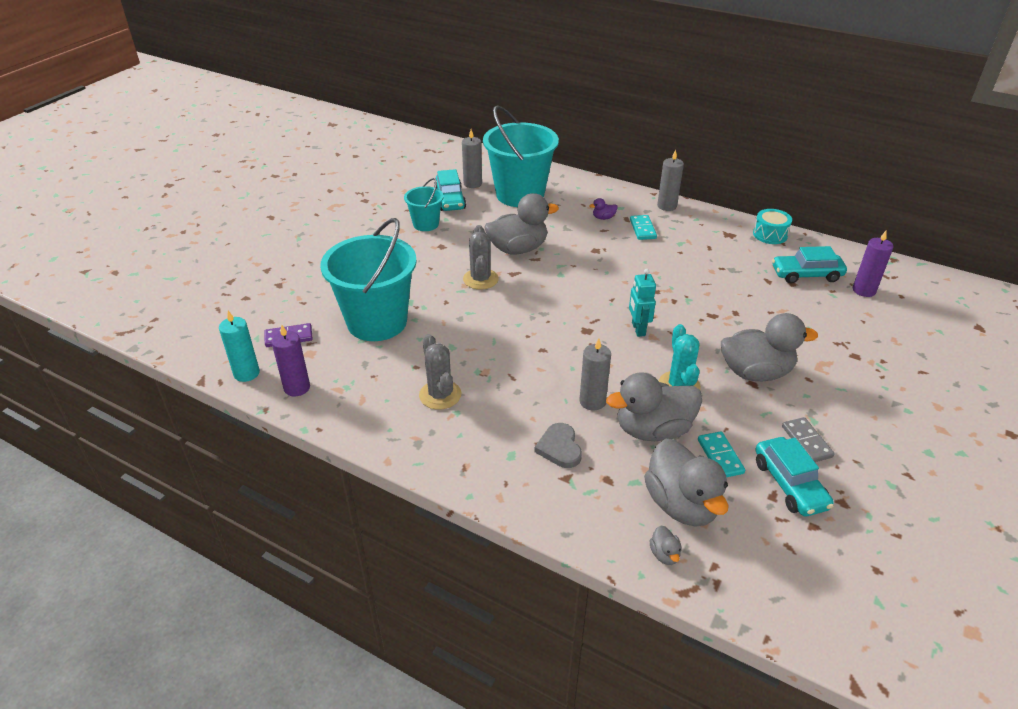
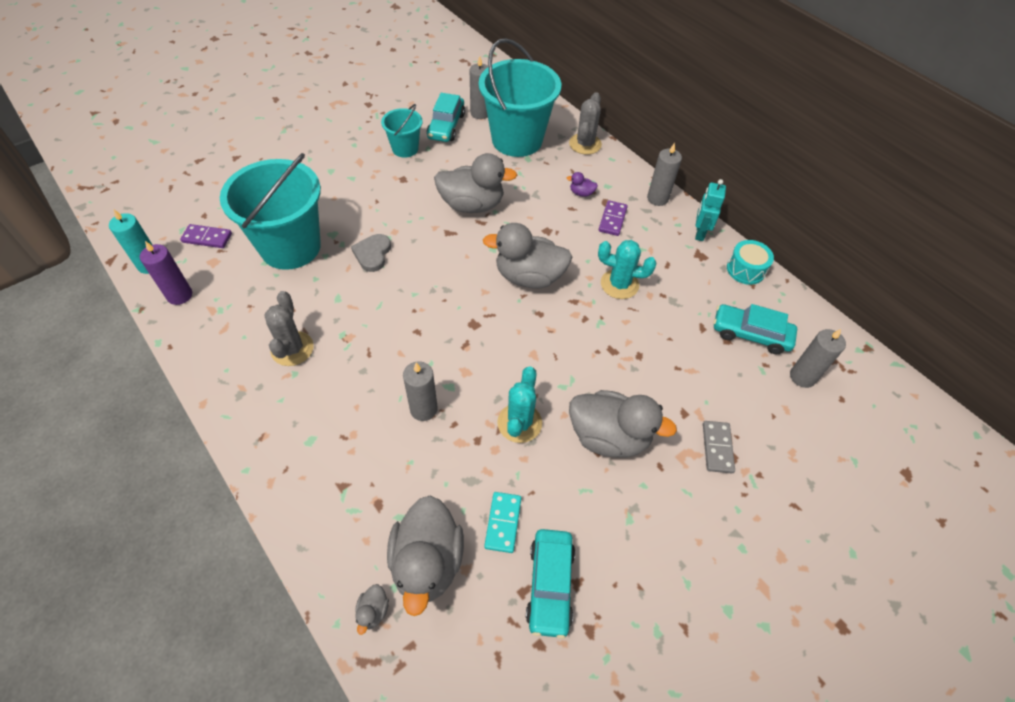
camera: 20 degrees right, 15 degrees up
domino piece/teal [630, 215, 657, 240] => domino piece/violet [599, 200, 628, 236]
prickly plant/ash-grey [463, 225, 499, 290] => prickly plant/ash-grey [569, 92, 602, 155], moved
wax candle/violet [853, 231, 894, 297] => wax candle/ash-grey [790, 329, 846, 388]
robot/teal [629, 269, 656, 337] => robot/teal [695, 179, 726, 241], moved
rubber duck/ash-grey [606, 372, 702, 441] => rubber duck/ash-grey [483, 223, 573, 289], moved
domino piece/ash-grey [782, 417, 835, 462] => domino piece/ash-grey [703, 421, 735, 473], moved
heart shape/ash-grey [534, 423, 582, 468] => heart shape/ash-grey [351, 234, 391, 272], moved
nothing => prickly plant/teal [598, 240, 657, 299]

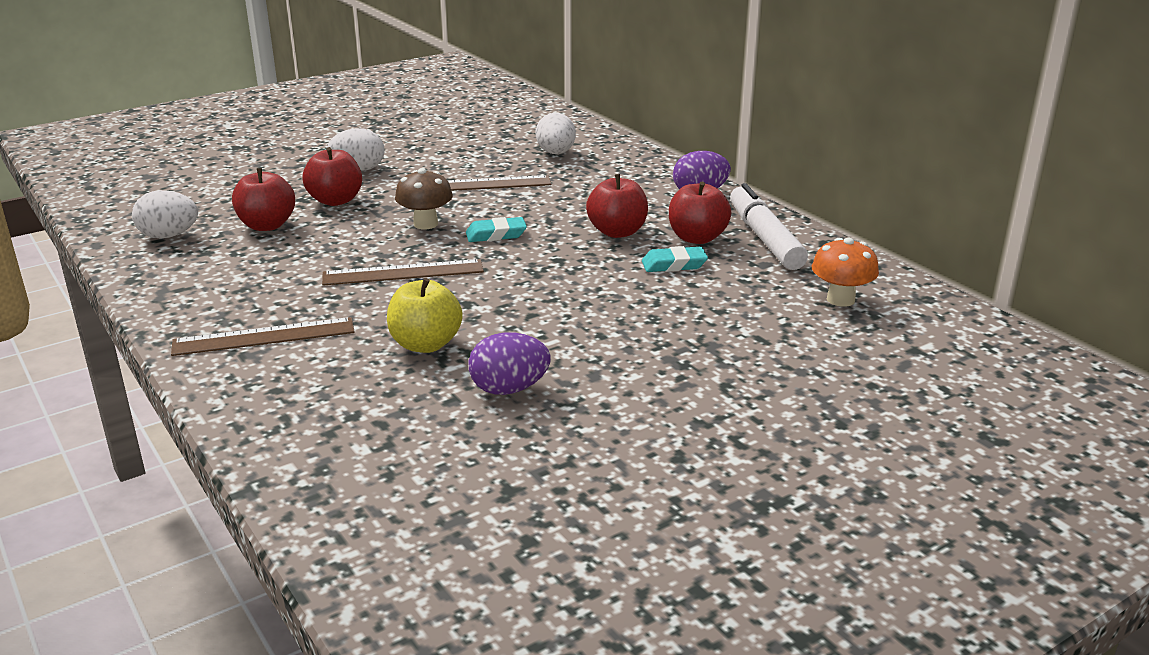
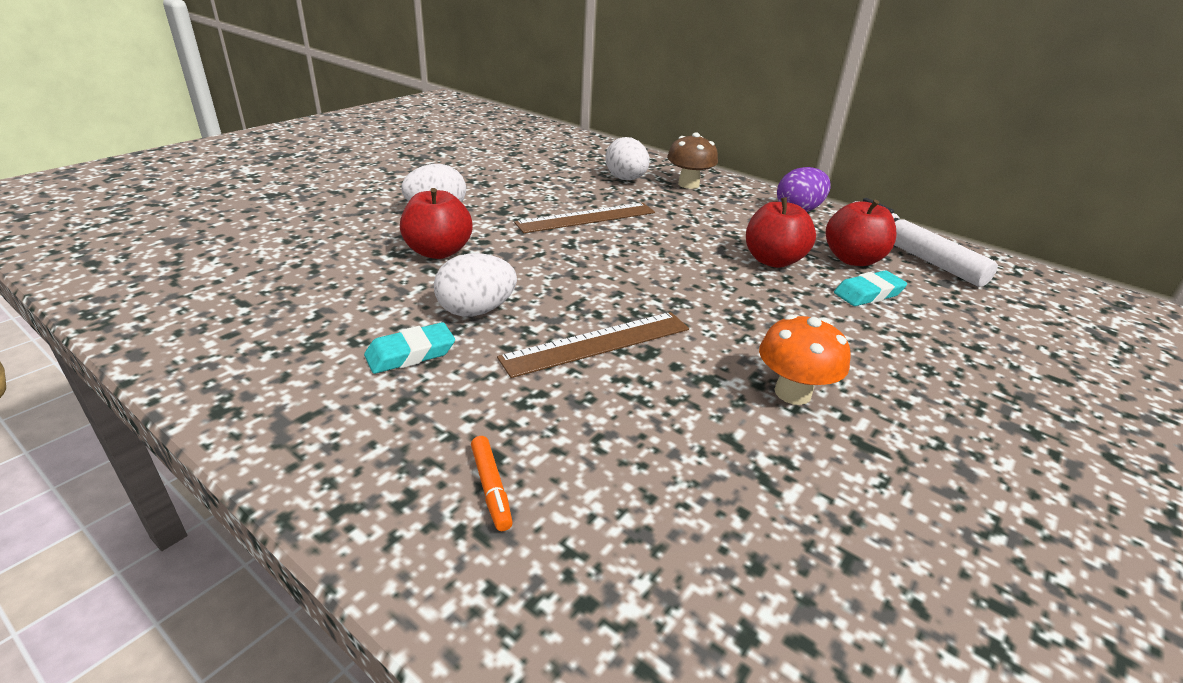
camera: 20 degrees left, 5 degrees up
toy apple/red [232, 168, 295, 231] => nothing
toadstool/dark brown [395, 168, 453, 229] => toadstool/dark brown [667, 132, 718, 189], moved
egg/pure white [132, 190, 198, 238] => egg/pure white [434, 253, 517, 317], moved
pencil eraser/teal [466, 217, 527, 242] => pencil eraser/teal [364, 322, 455, 374], moved
toadstool/orange-coloured [811, 238, 879, 307] => toadstool/orange-coloured [759, 314, 851, 405], moved
toy apple/yellow [387, 278, 463, 353] => nothing
straightedge/dark brown [171, 317, 355, 356] => felt pen/orange-coloured [471, 436, 513, 531]
egg/violet [469, 332, 550, 395] => nothing

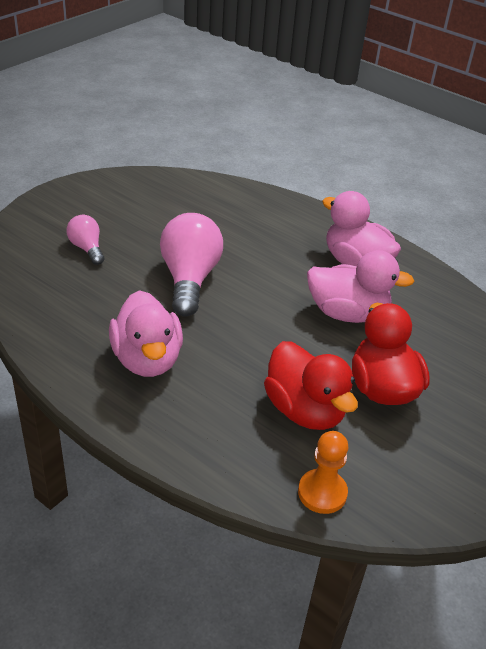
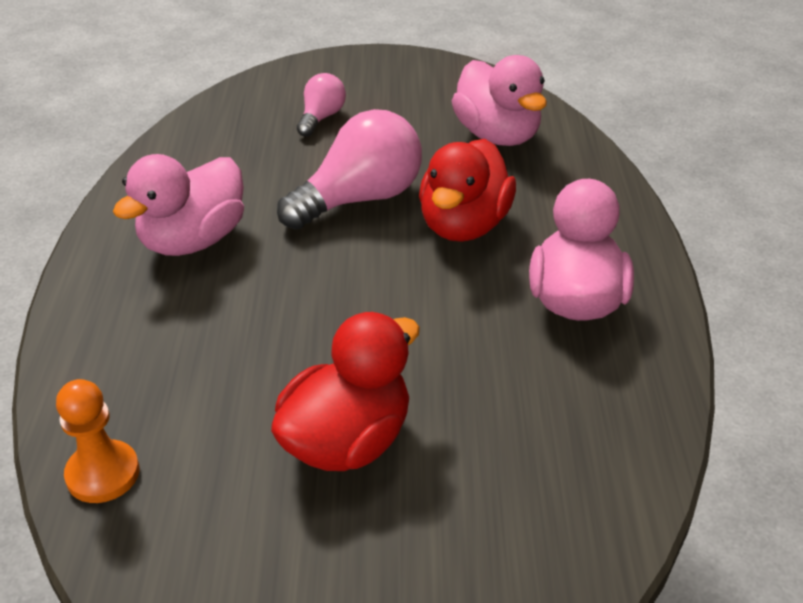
camera: 55 degrees right, 0 degrees up
rubber duck/pink [307, 250, 415, 323] => rubber duck/pink [452, 55, 547, 146], moved
rubber duck/red [264, 341, 358, 430] => rubber duck/red [419, 139, 516, 242], moved

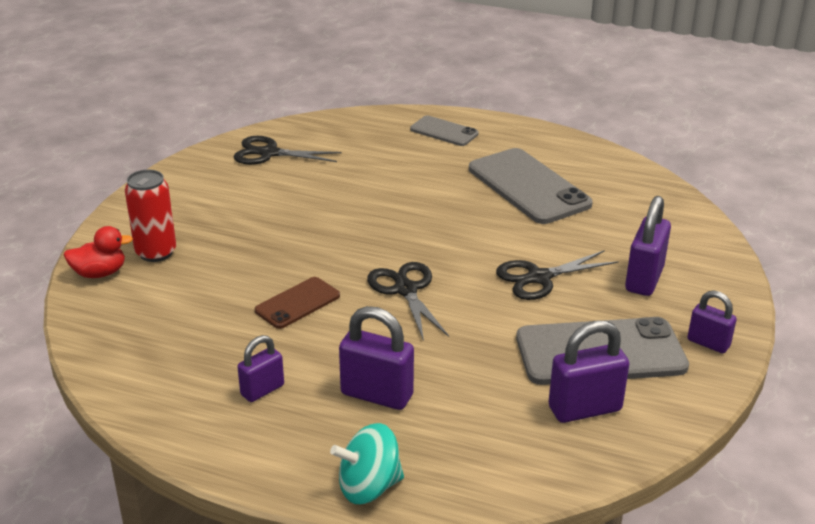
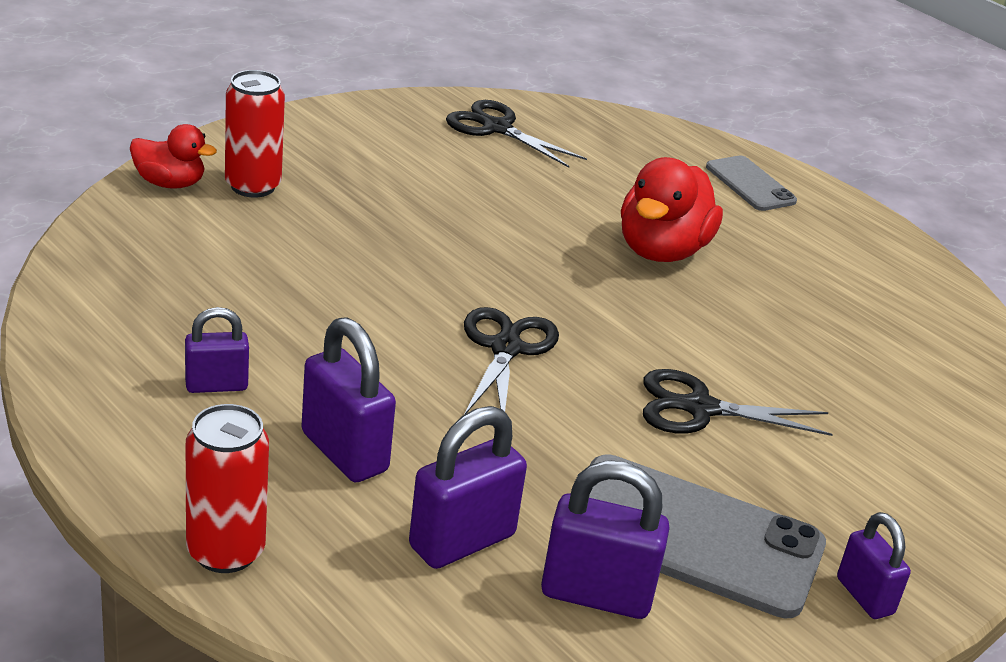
camera: 25 degrees right, 0 degrees up
smartphone/ash-grey [469, 148, 593, 224] => nothing
padlock/violet [625, 196, 671, 296] => padlock/violet [409, 406, 527, 569], moved
smartphone/dark brown [255, 277, 340, 329] => nothing
spinning top/teal [330, 423, 404, 504] => soda can/red [186, 404, 269, 573]
nothing => rubber duck/red [621, 157, 723, 262]

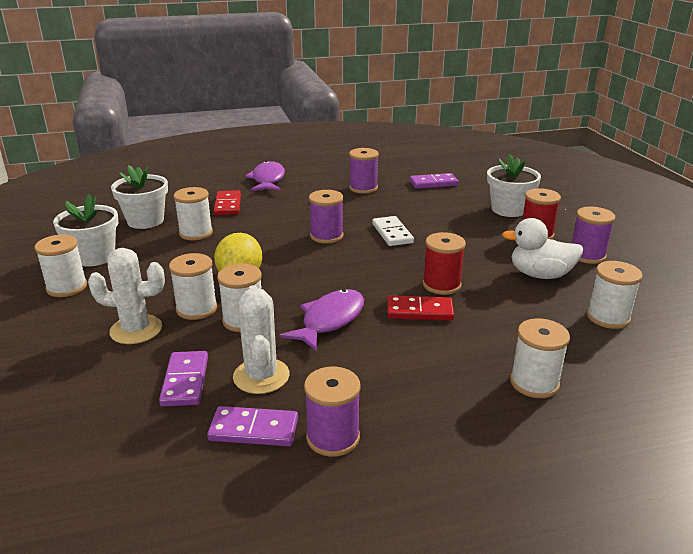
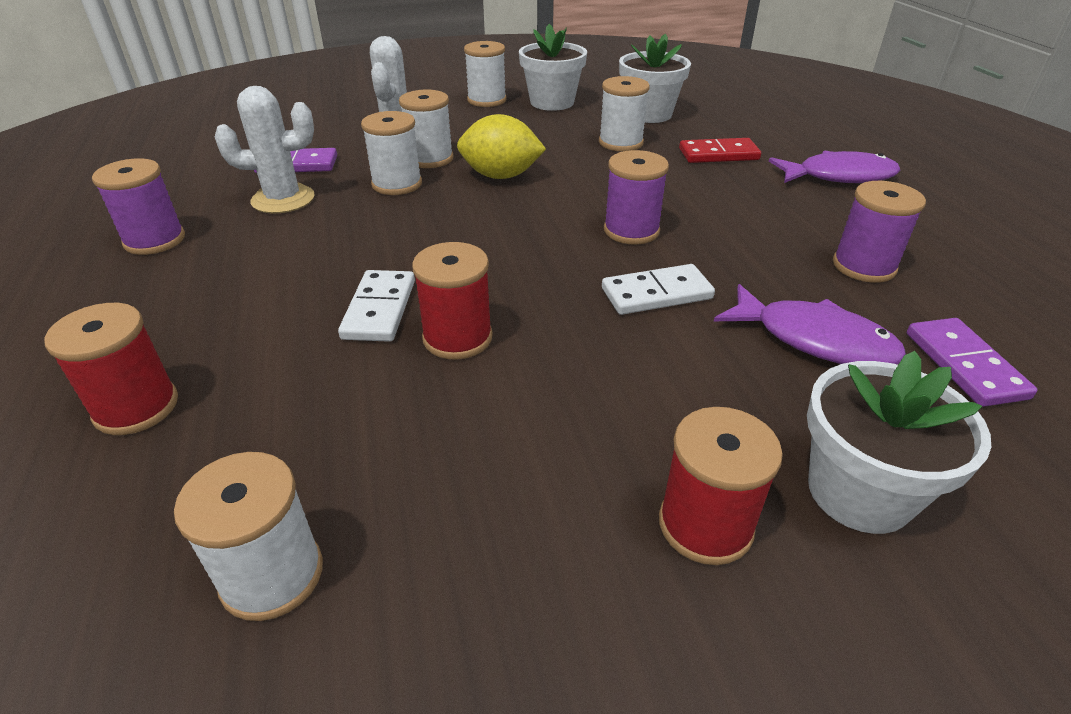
camera: 90 degrees right, 10 degrees up
bobbin/violet [572, 207, 615, 264] => nothing
rubber duck/pure white [502, 218, 583, 279] => nothing
fish figure/violet [279, 289, 364, 352] => fish figure/violet [714, 284, 906, 364], moved
domino piece/red [387, 295, 454, 321] => domino piece/pure white [338, 270, 415, 342]
bobbin/pure white [510, 318, 570, 398] => bobbin/red [44, 303, 178, 435]
domino piece/violet [207, 406, 298, 446] => nothing

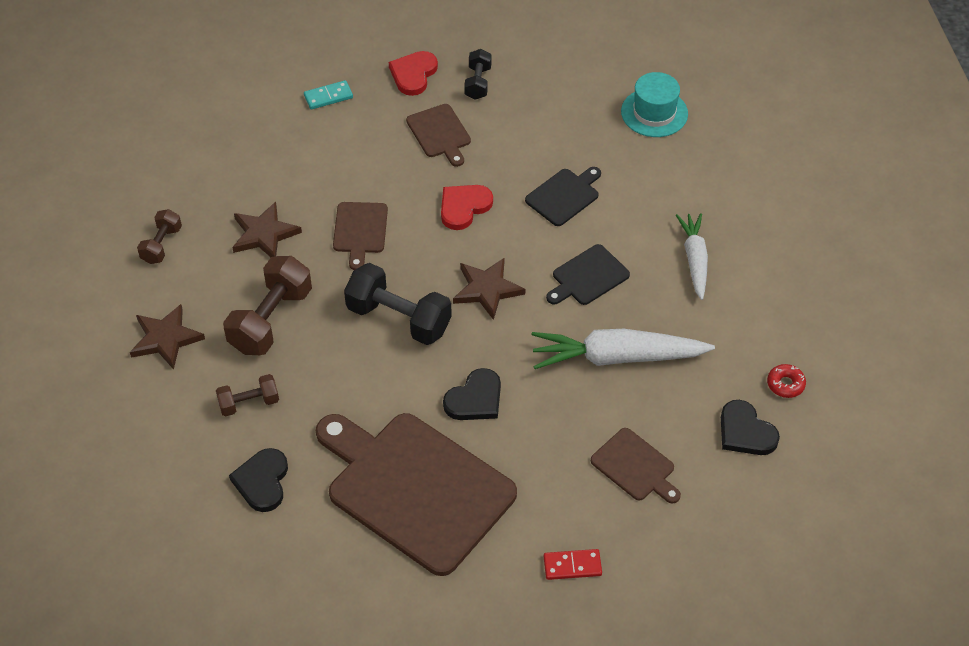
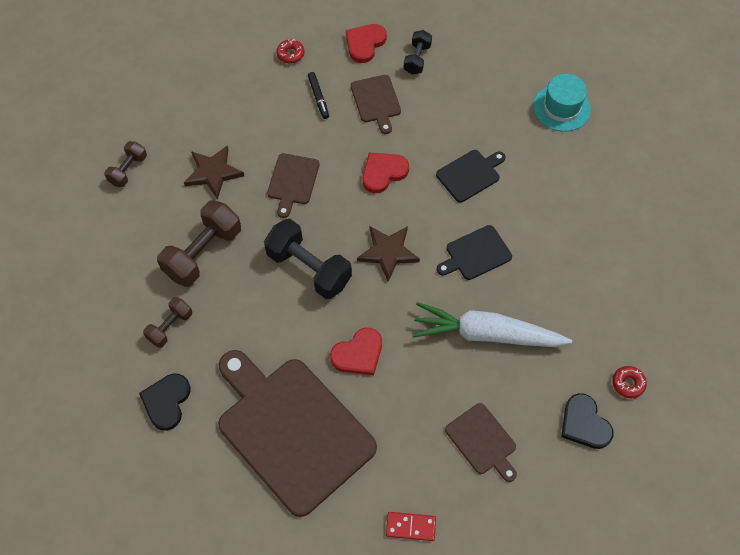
camera: 10 degrees right, 10 degrees up
domino piece/teal [304, 80, 353, 110] => donut/red [276, 39, 305, 64]
carrot/pure white [676, 213, 708, 300] => nothing
star/dark brown [130, 304, 205, 370] => nothing
heart shape/black [443, 368, 501, 420] => heart shape/red [330, 328, 382, 375]
hand weight/dark brown [216, 374, 279, 417] => hand weight/dark brown [143, 297, 192, 348], 45 degrees counterclockwise
nothing => felt pen/black [308, 72, 329, 119]

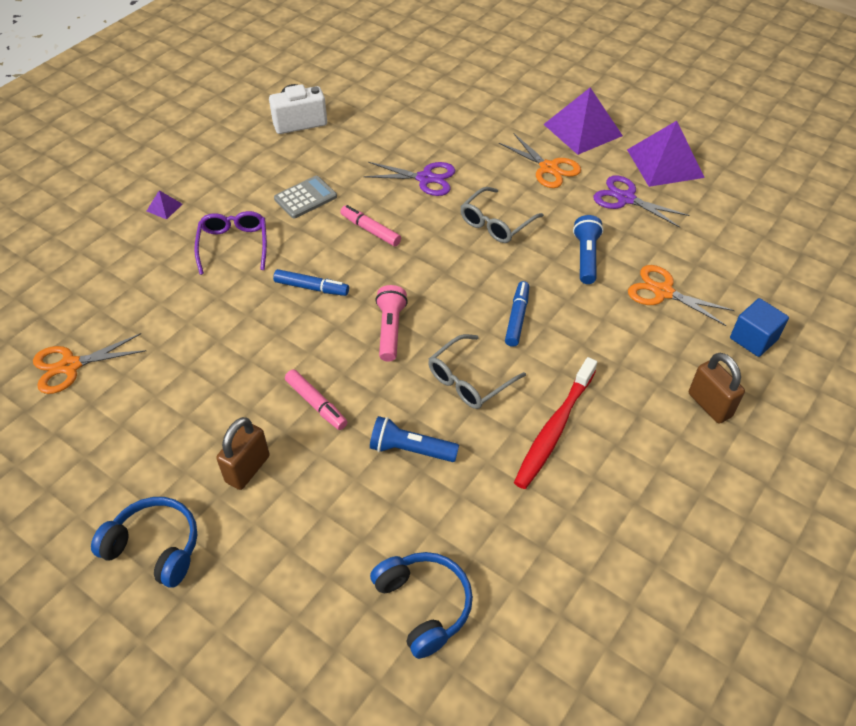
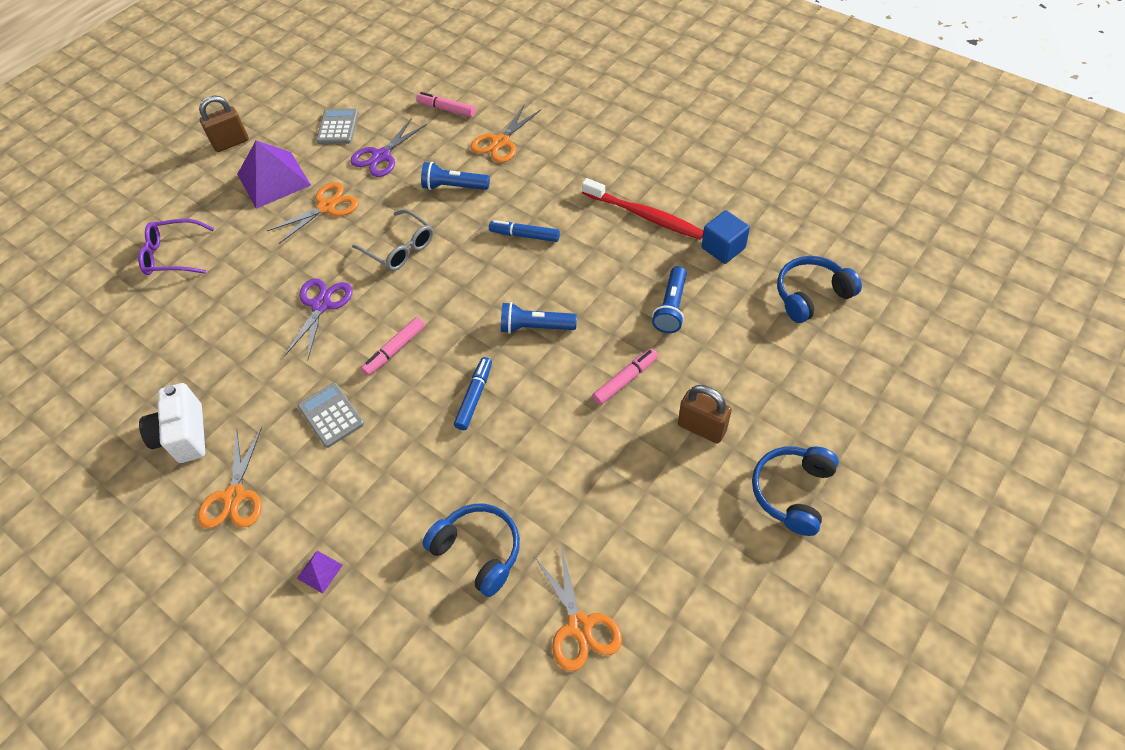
camera: 85 degrees left, 5 degrees up
pyramid/violet [627, 121, 705, 187] => calculator/ash-grey [316, 108, 359, 144]
spectacles/violet [194, 211, 267, 275] => spectacles/violet [138, 219, 214, 275], moved
pocket torch/pink [375, 285, 408, 362] => pocket torch/royal blue [501, 302, 577, 334]
solid cube/royal blue [730, 298, 789, 357] => solid cube/royal blue [702, 210, 750, 264], moved
spectacles/ash-grey [428, 334, 526, 409] => nothing
padlock/dark brown [689, 353, 745, 424] => padlock/dark brown [199, 95, 249, 152], moved
nothing => felt pen/pink [416, 92, 476, 117]
nothing => pair of scissors/orange-coloured [198, 427, 262, 528]
nothing => headset/royal blue [423, 504, 520, 597]

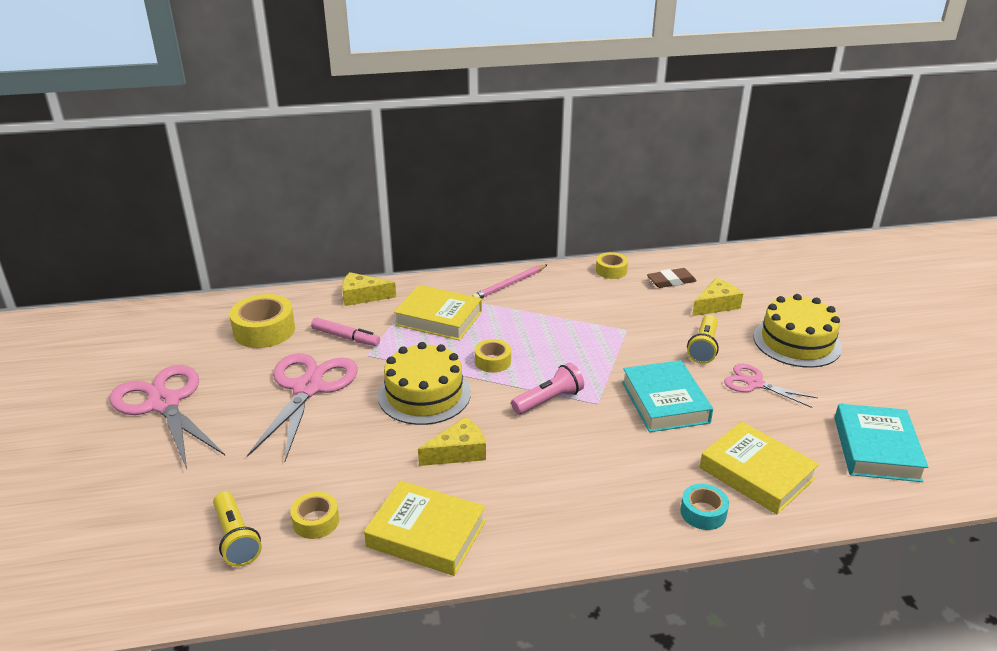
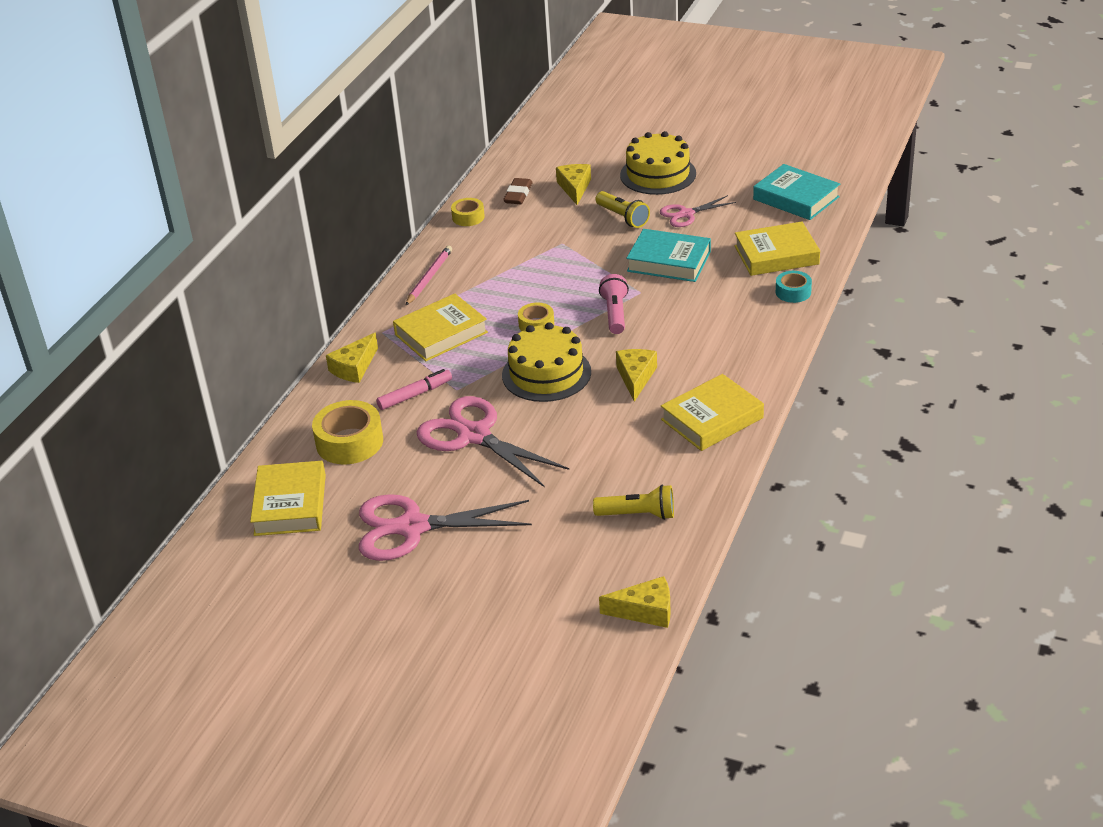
camera: 55 degrees left, 5 degrees up
pencil/pink [472, 264, 548, 298] => pencil/pink [405, 246, 452, 306], 150 degrees counterclockwise
tape/yellow [290, 492, 339, 539] => nothing
nothing => hardback/yellow [250, 461, 326, 536]
nothing => piece of cheese/yellow [599, 576, 671, 628]

